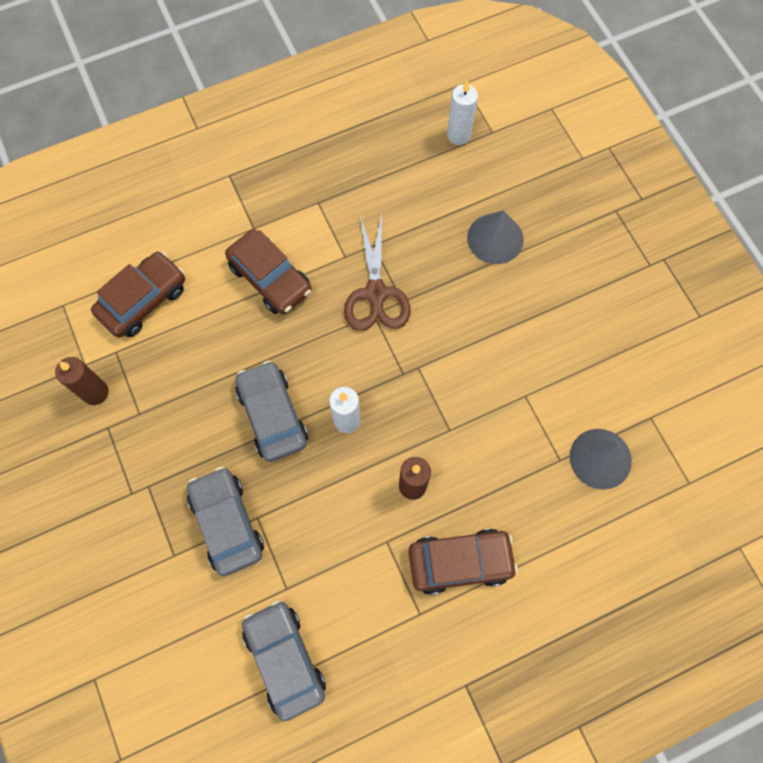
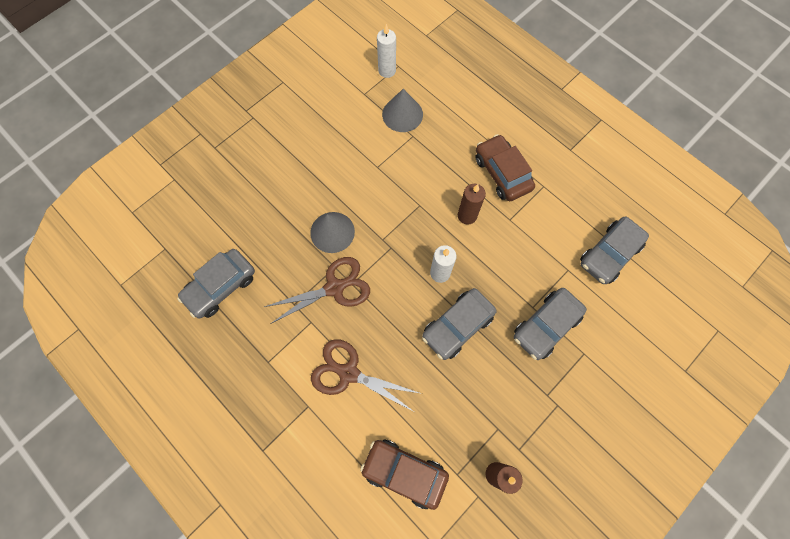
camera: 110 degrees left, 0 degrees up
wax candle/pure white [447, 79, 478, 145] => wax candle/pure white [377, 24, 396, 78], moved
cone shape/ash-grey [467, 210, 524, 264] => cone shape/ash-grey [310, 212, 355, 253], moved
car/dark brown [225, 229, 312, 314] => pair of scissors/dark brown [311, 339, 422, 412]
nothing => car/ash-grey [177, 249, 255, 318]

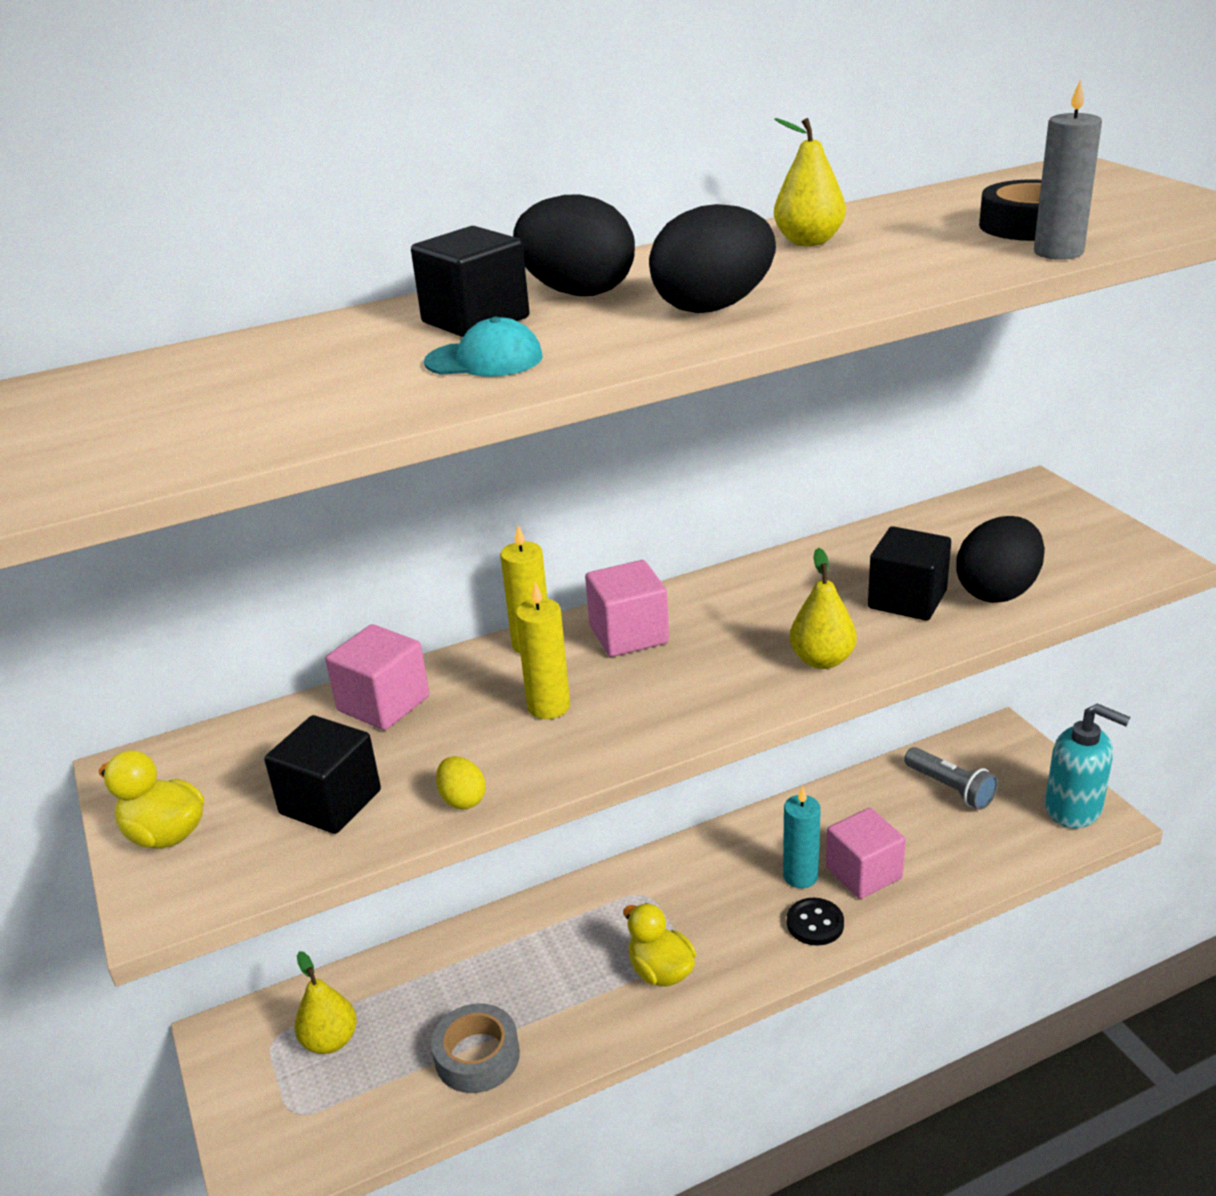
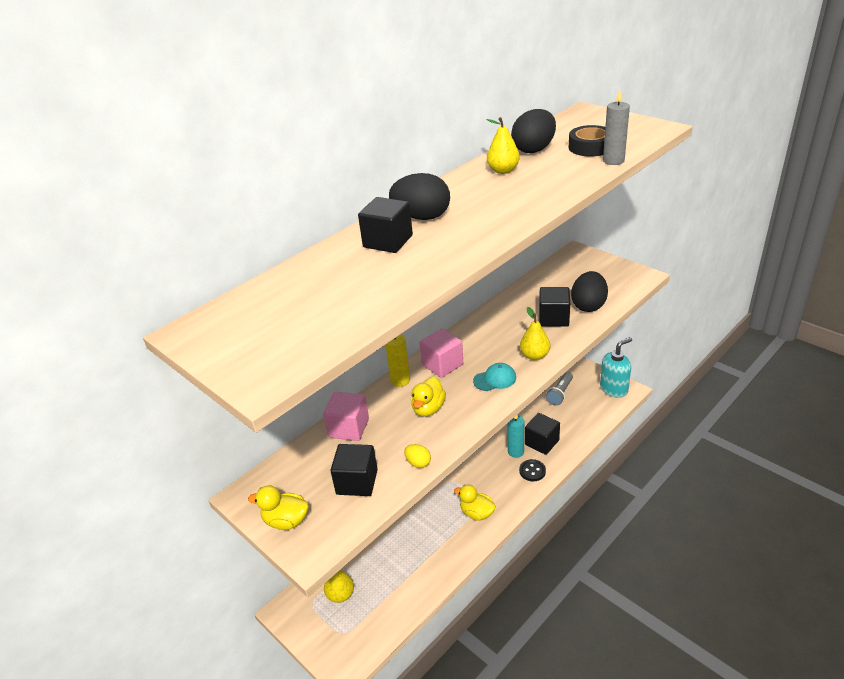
camera: 20 degrees left, 5 degrees up
egg/black [649, 204, 776, 313] => egg/black [511, 109, 556, 153], moved
cap/teal [424, 317, 543, 377] => cap/teal [473, 363, 516, 391], moved
wax candle/yellow [516, 582, 570, 719] => rubber duck/yellow [411, 377, 446, 416]
pump bottle/teal [1045, 703, 1130, 828] => pump bottle/teal [600, 337, 632, 398], 45 degrees counterclockwise
pocket torch/ash-grey [904, 747, 998, 810] => pocket torch/ash-grey [546, 372, 573, 406], 90 degrees clockwise
solid cube/pink [826, 808, 906, 899] => solid cube/black [525, 413, 560, 455]
tape/ash-grey [431, 1003, 520, 1093] => nothing

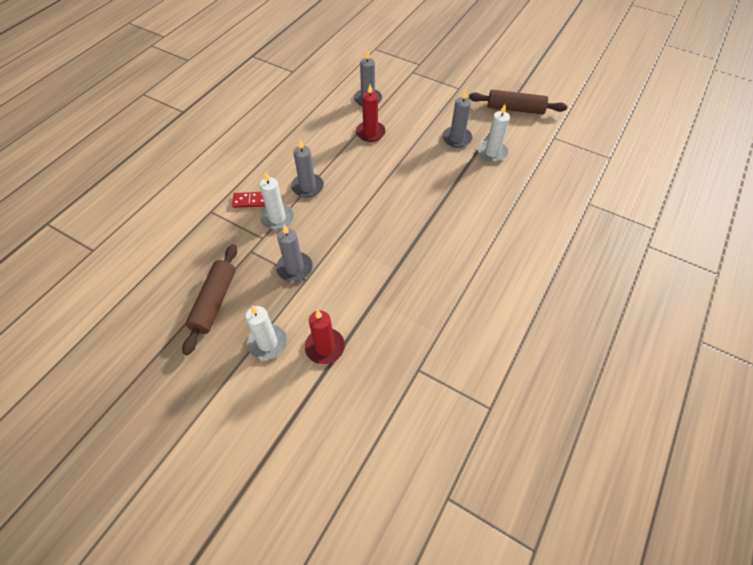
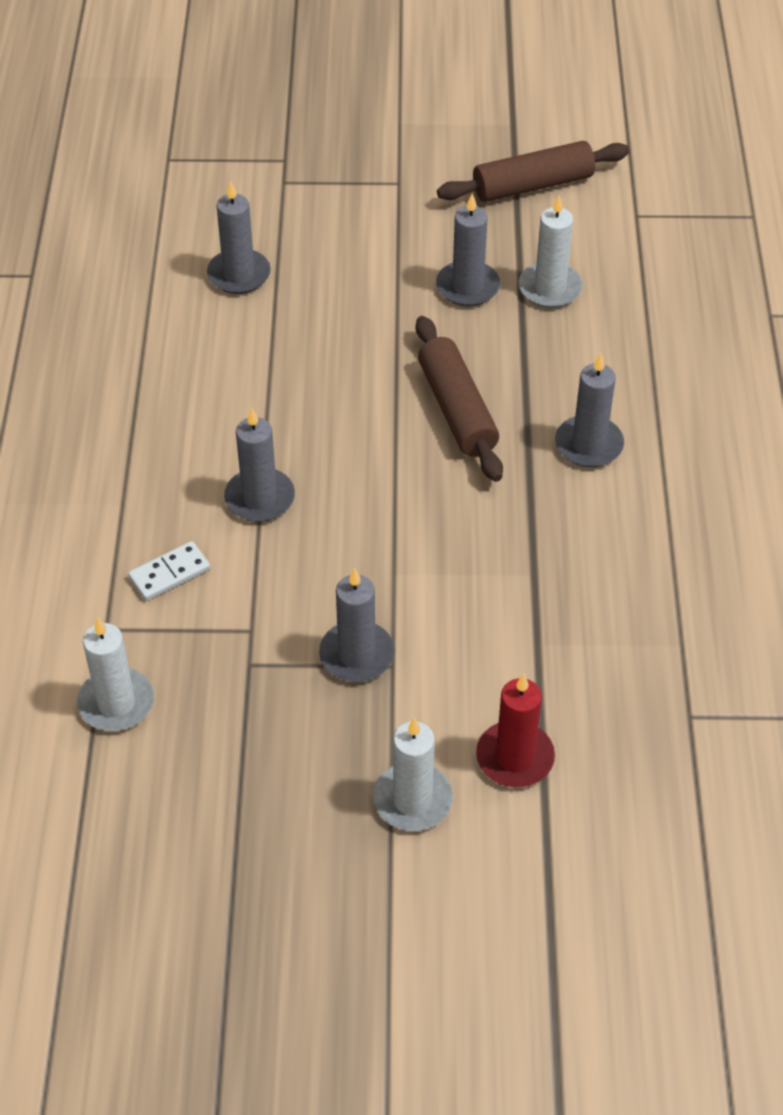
camera: 30 degrees left, 5 degrees down
wax candle/red [356, 84, 386, 142] => nothing
wax candle/pure white [260, 172, 294, 230] => wax candle/pure white [77, 618, 154, 731], moved
domino piece/red [232, 192, 265, 208] => domino piece/pure white [128, 541, 210, 601]
dough roller/dark brown [182, 244, 237, 355] => dough roller/dark brown [416, 316, 503, 482], moved
nothing => wax candle/ash-grey [555, 354, 624, 467]

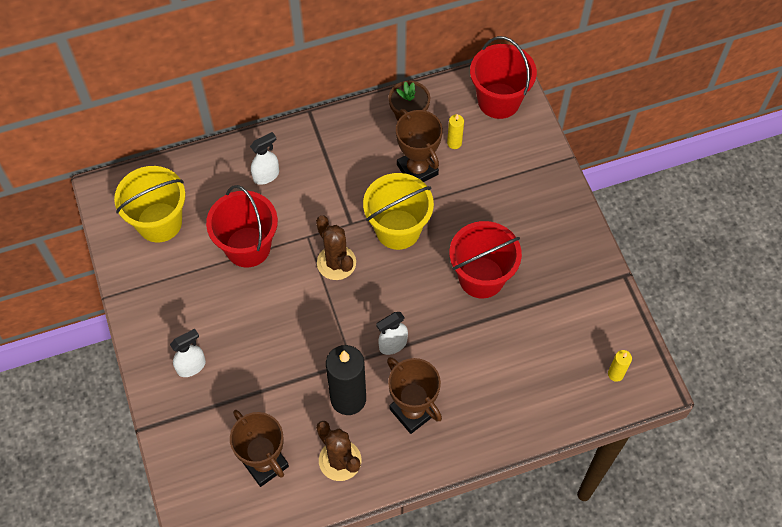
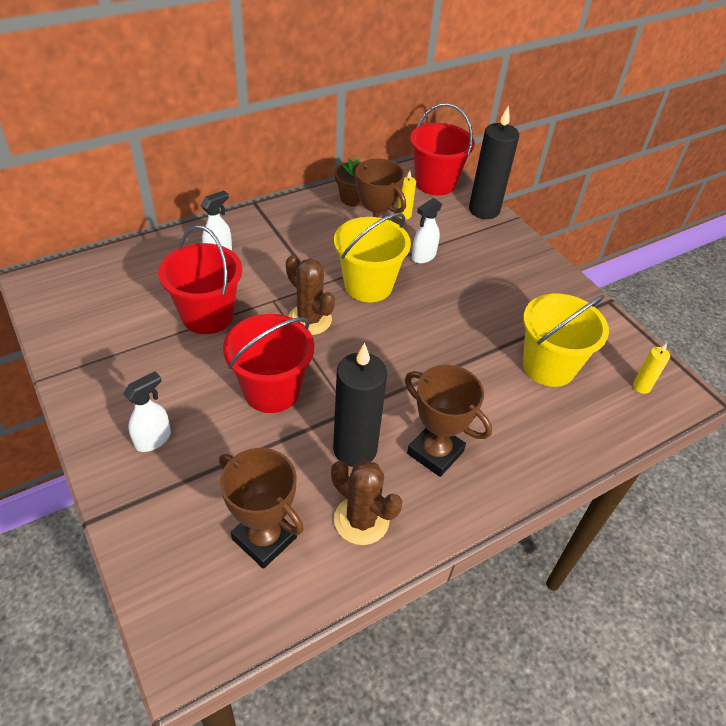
camera: 15 degrees left, 15 degrees down
sand bucket/yellow [114, 166, 185, 242] => sand bucket/yellow [523, 293, 609, 387], moved
sand bucket/red [449, 221, 522, 298] => sand bucket/red [223, 314, 314, 413], moved
spray bottle/pure white [376, 312, 408, 355] => spray bottle/pure white [412, 198, 442, 263], moved
nothing => wax candle/black [469, 106, 519, 219]

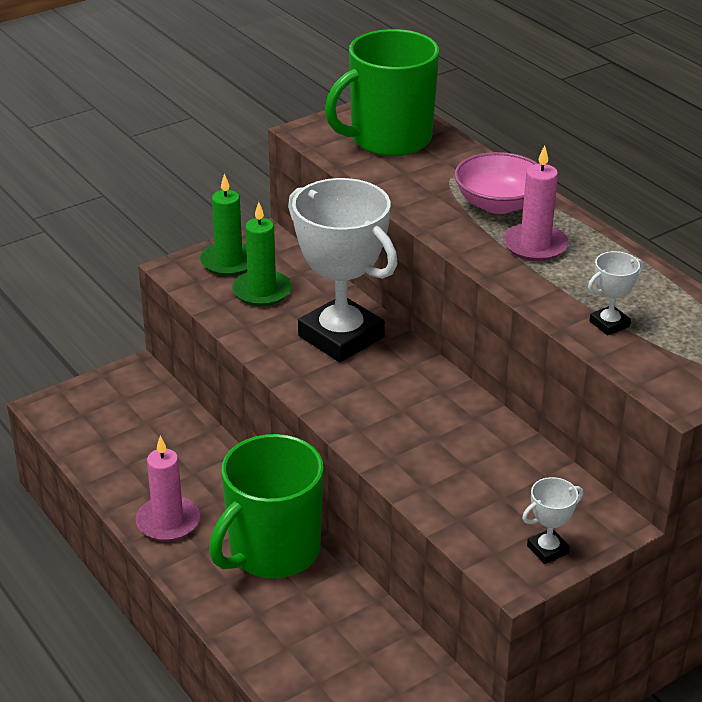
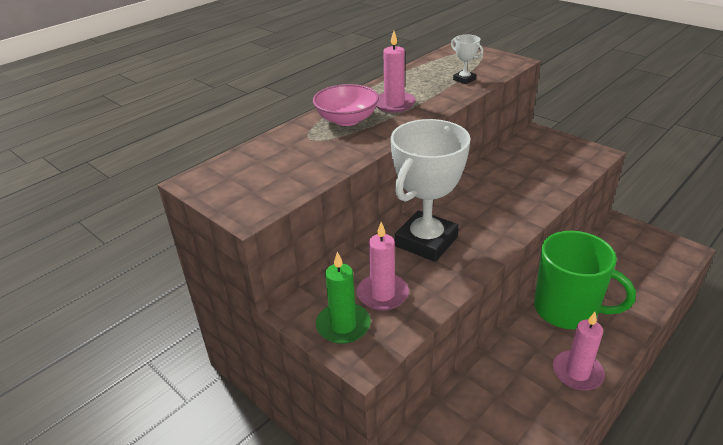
camera: 100 degrees left, 0 degrees up
mug/leaf-green [325, 29, 439, 156] => nothing
wax candle/leaf-green [232, 202, 292, 306] => wax candle/pink [357, 222, 409, 311]
award cup/pure white [522, 477, 583, 564] => nothing

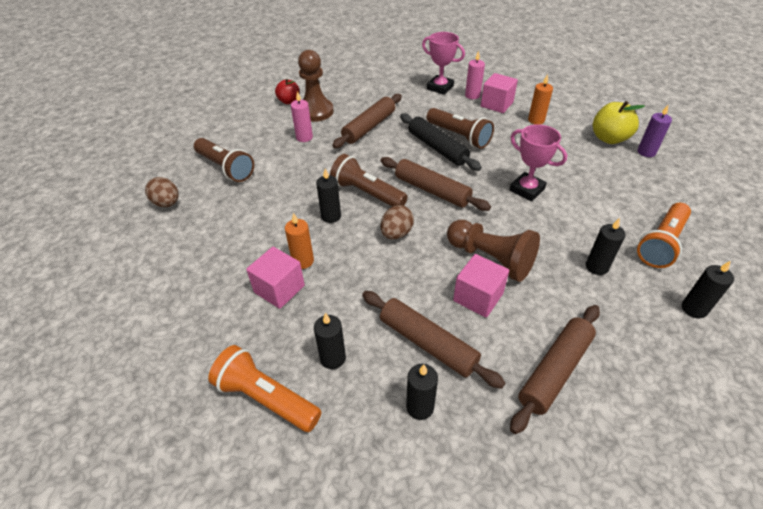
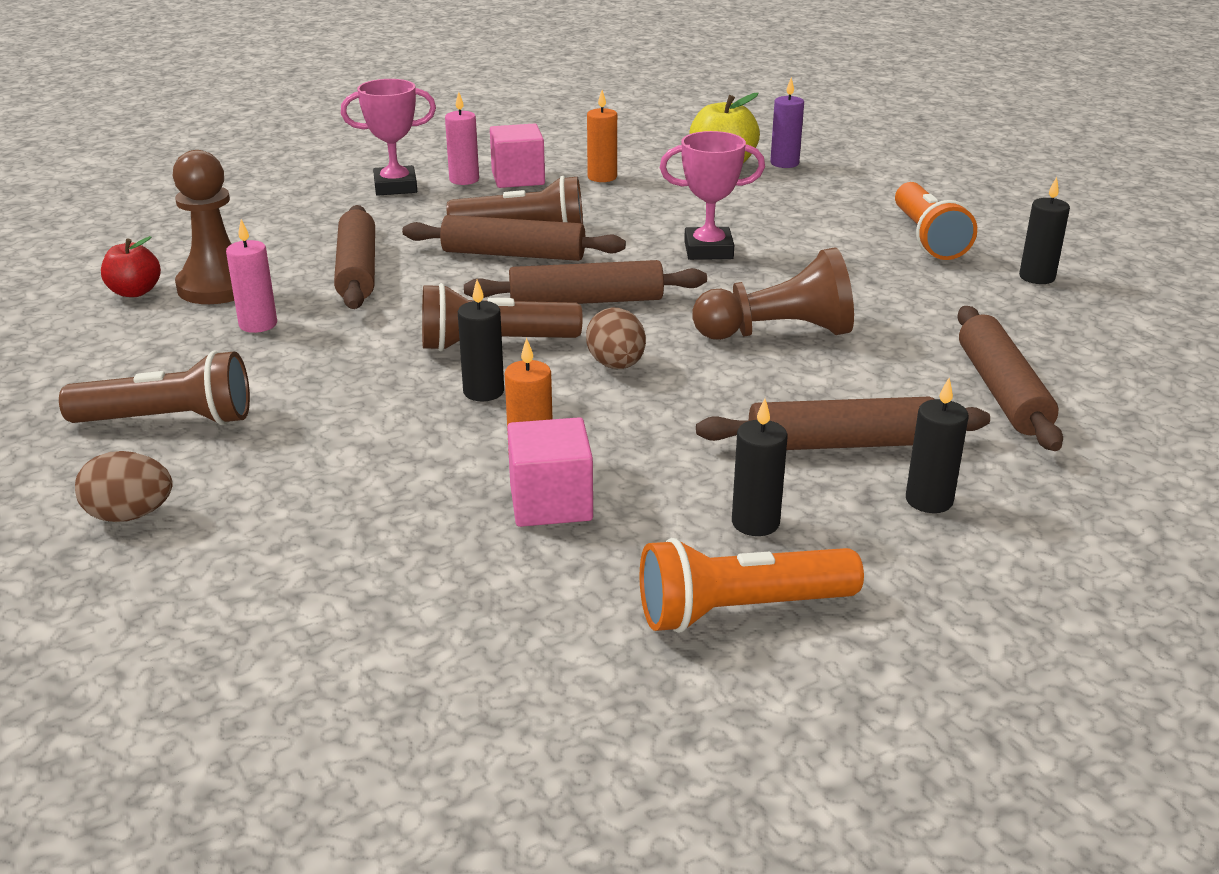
camera: 45 degrees left, 15 degrees down
dough roller/black [400, 113, 482, 171] => dough roller/dark brown [402, 215, 626, 261]
wax candle/black [586, 218, 625, 275] => nothing
solid cube/pink [453, 254, 509, 318] => nothing

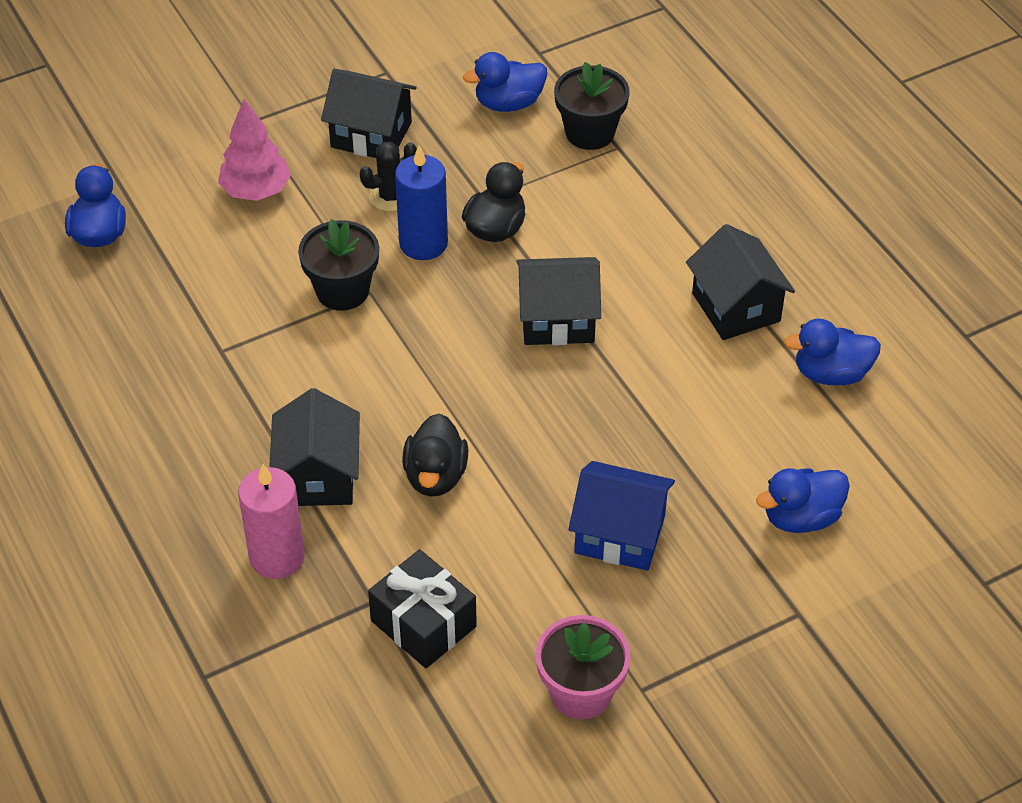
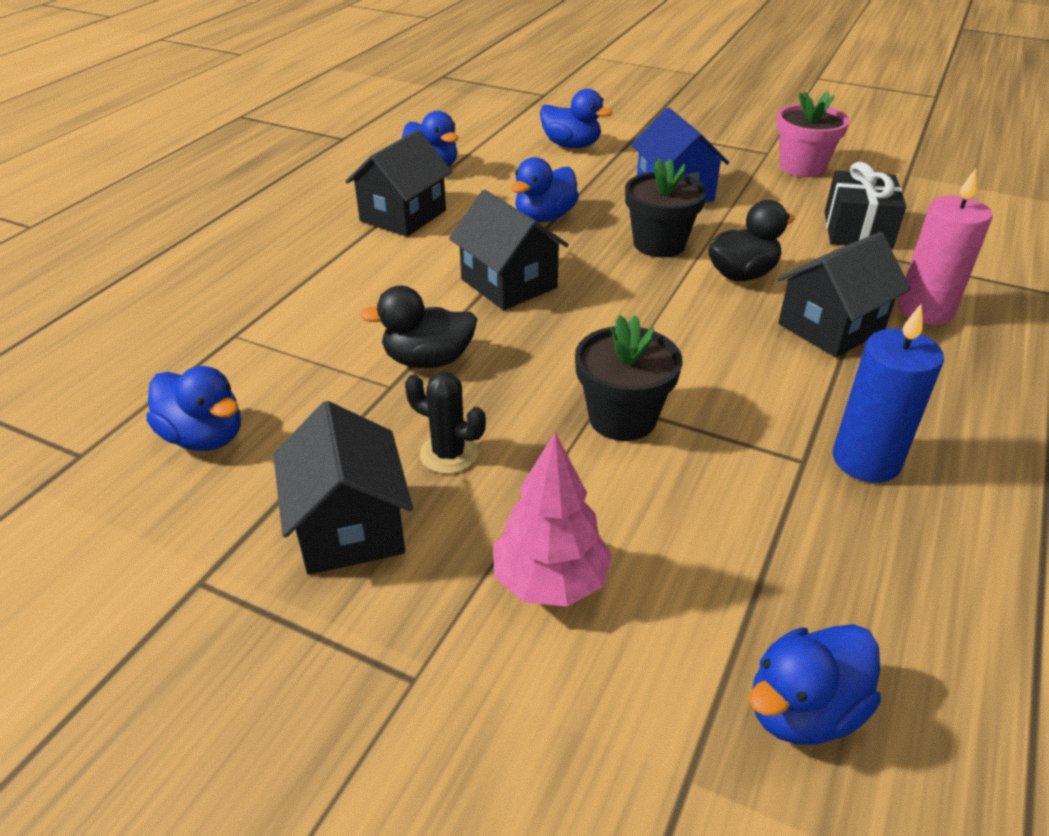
camera: 125 degrees left, 10 degrees down
flower pot/black [554, 62, 629, 150] => flower pot/black [625, 158, 707, 257], moved
wax candle/royal blue [395, 146, 448, 260] => wax candle/royal blue [833, 304, 944, 483], moved
nothing => rubber duck/royal blue [511, 157, 579, 222]

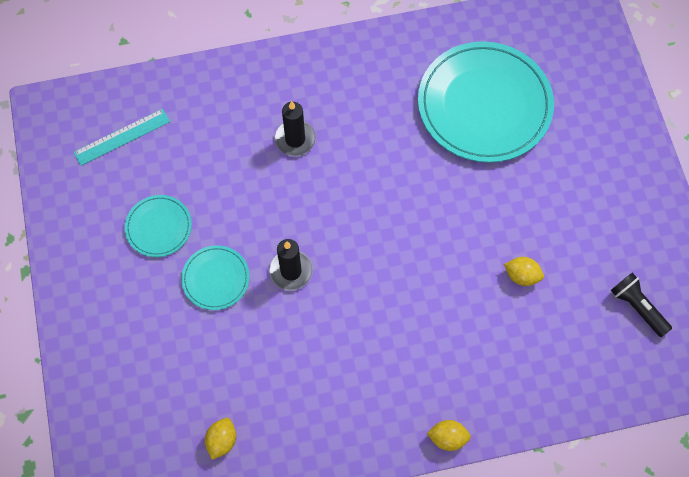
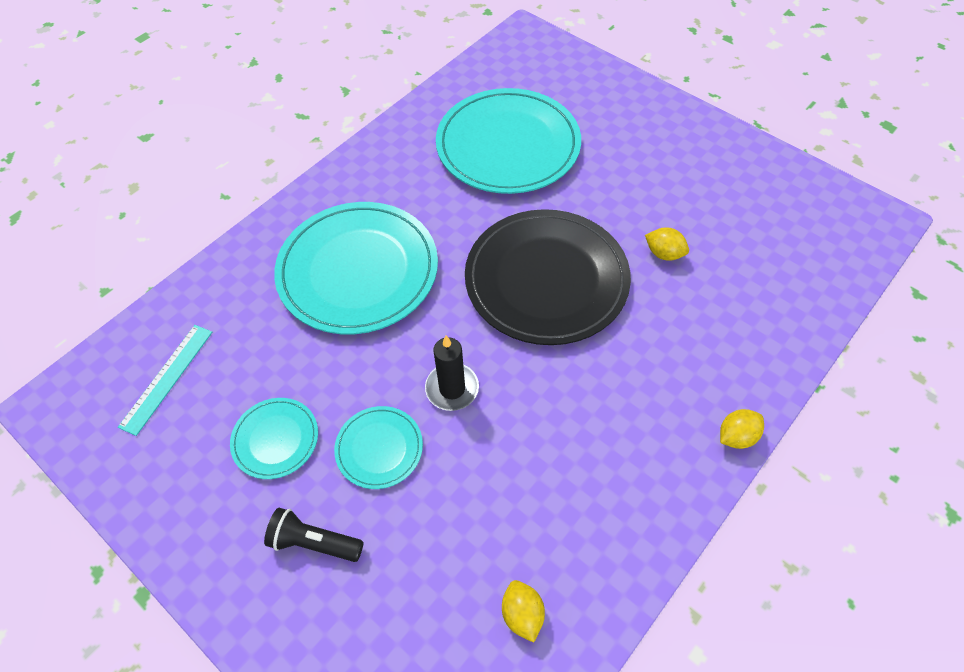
camera: 35 degrees left, 10 degrees down
wax candle/black [274, 101, 316, 156] => dinner plate/teal [274, 202, 438, 334]
lemon/yellow [504, 257, 544, 286] => lemon/yellow [645, 227, 689, 261], 45 degrees clockwise
pocket torch/black [611, 273, 672, 337] => pocket torch/black [264, 508, 364, 562], moved
nothing => dinner plate/black [465, 209, 631, 345]

